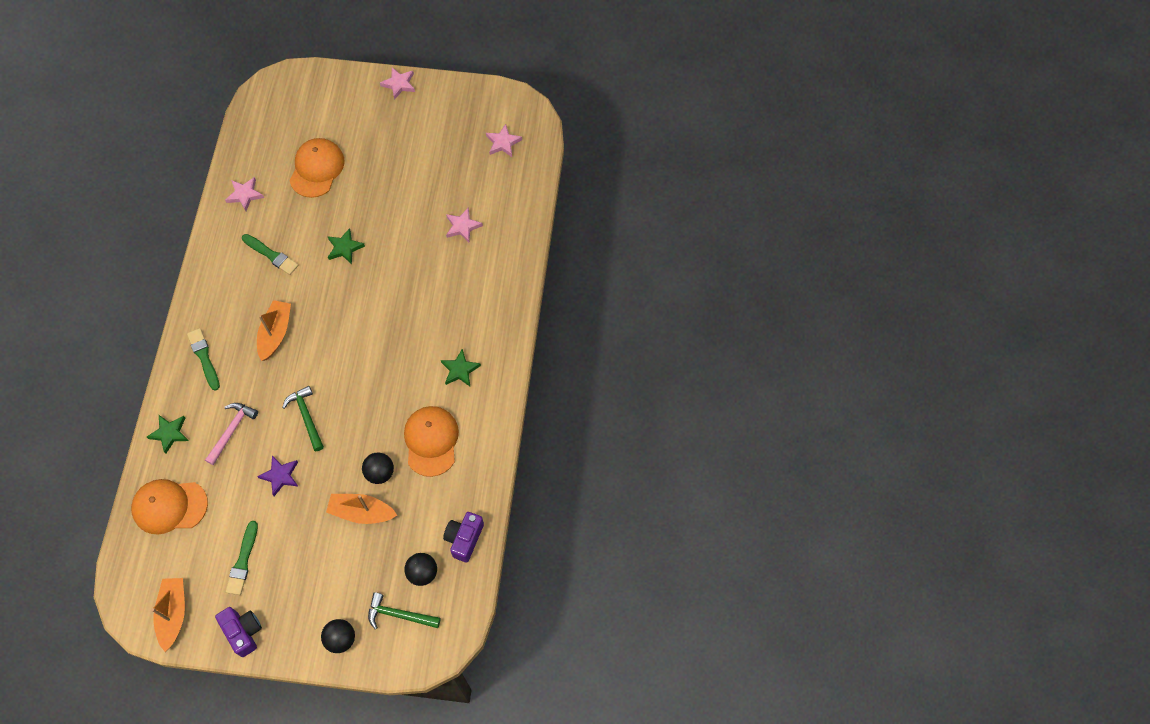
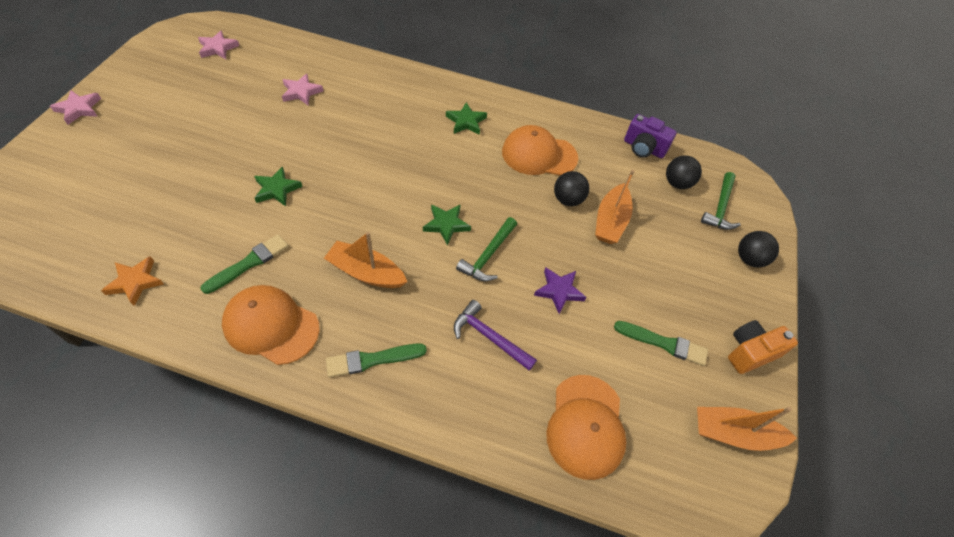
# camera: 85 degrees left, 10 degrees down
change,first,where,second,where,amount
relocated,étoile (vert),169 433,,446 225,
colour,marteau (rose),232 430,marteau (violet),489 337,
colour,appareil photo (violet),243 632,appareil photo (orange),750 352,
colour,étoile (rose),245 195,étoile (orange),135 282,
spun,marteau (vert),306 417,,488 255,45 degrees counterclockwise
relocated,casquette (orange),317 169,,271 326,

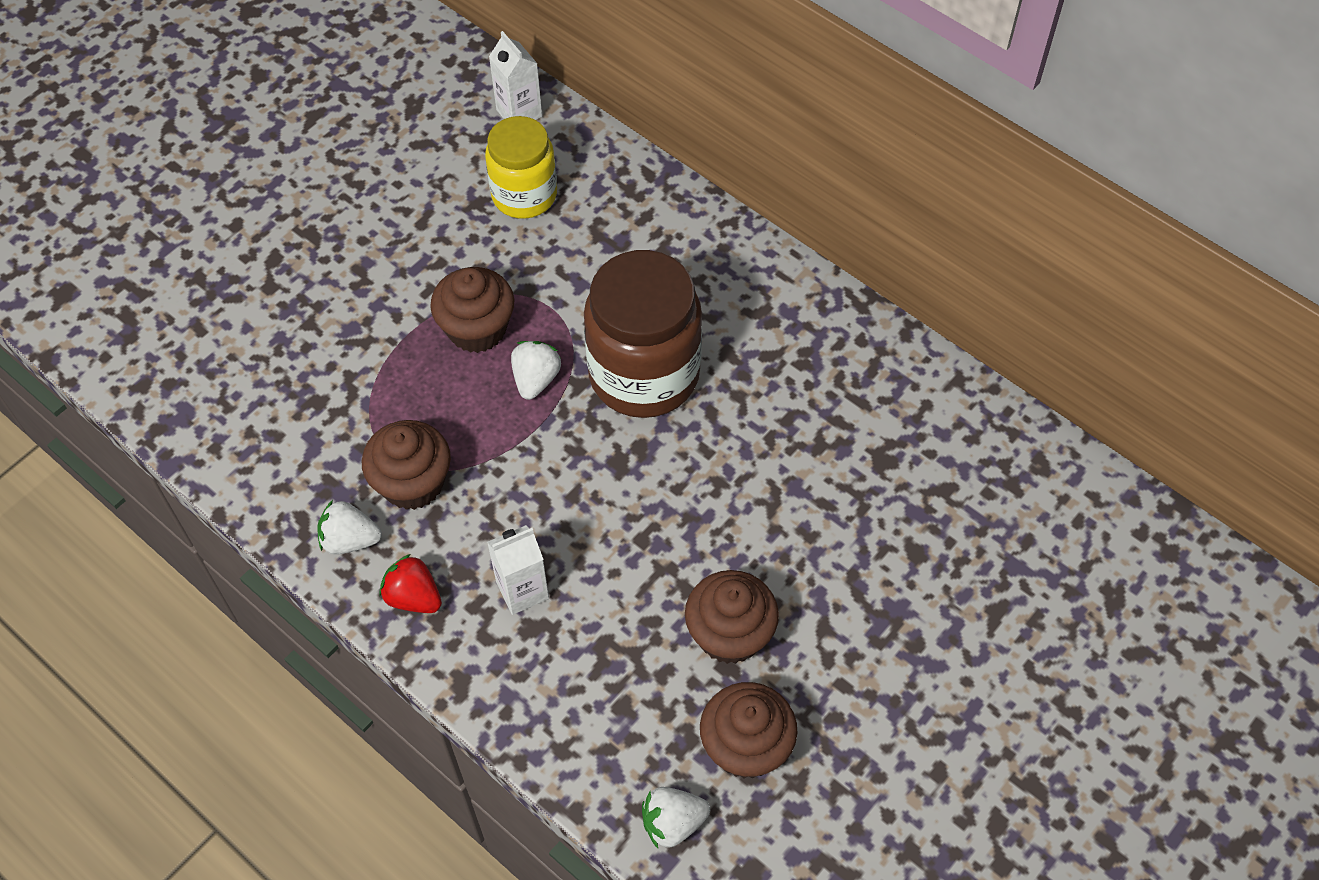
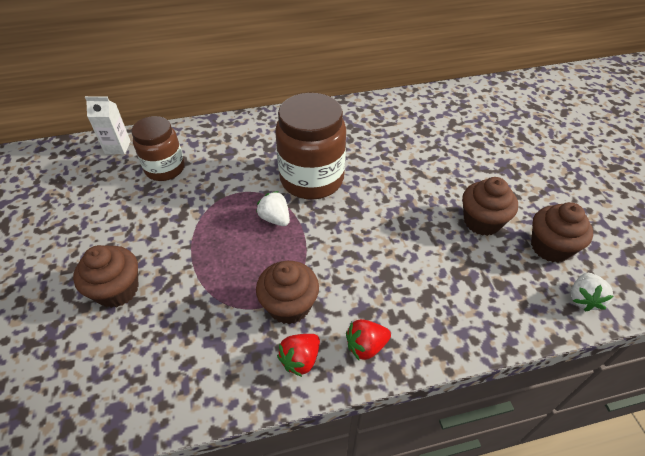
# camera: 55 degrees left, 10 degrees down
change,first,where,second,where,amount
colour,fraise (blanc),350 540,fraise (rouge),300 359,
relocated,muffin (marron),477 329,,117 290,
colour,bocal (jaune),524 195,bocal (marron),165 169,
missing,brique de lait (blanc),522 590,,,

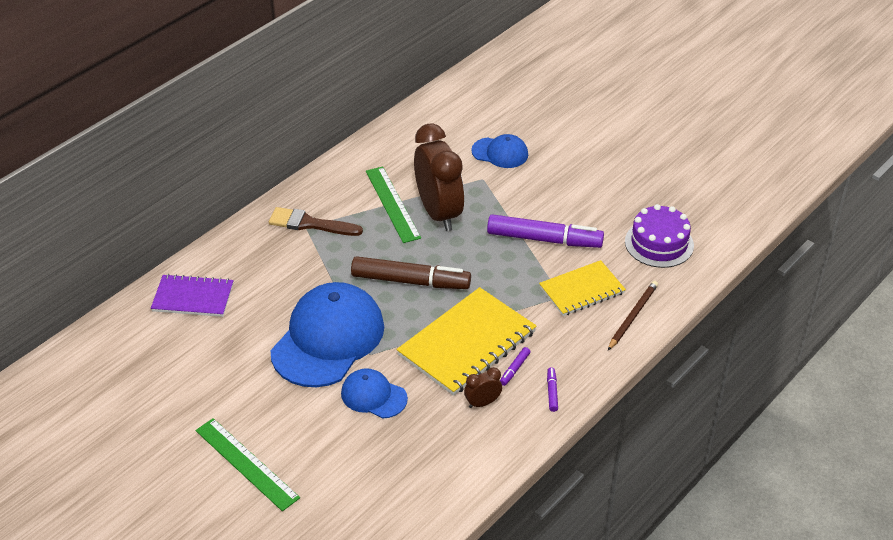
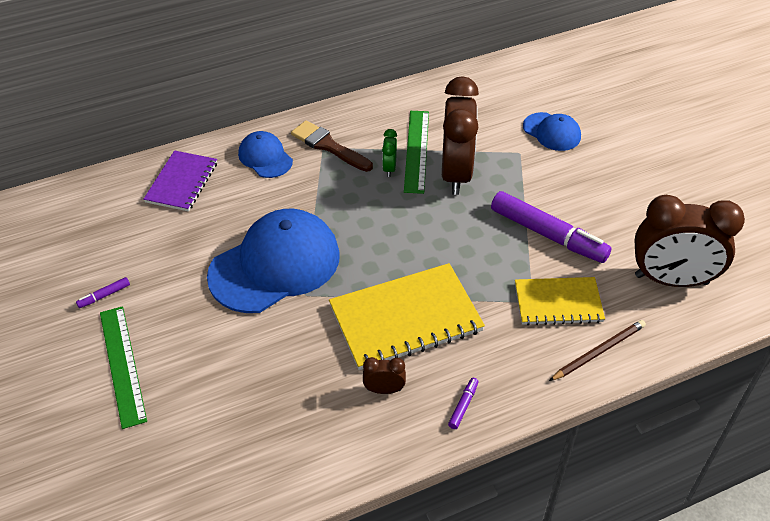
# camera: 25 degrees right, 5 degrees up
change,first,where,second,where,amount
spun,carnet (violet),193 298,,181 182,75 degrees clockwise
relocated,casquette (bleu),373 396,,265 157,
missing,feutre (marron),410 281,,,
relocated,feutre (violet),514 369,,104 295,
exchanged,gâteau (violet),659 243,réveil (marron),671 280,
appeared,,,réveil (vert),389 168,

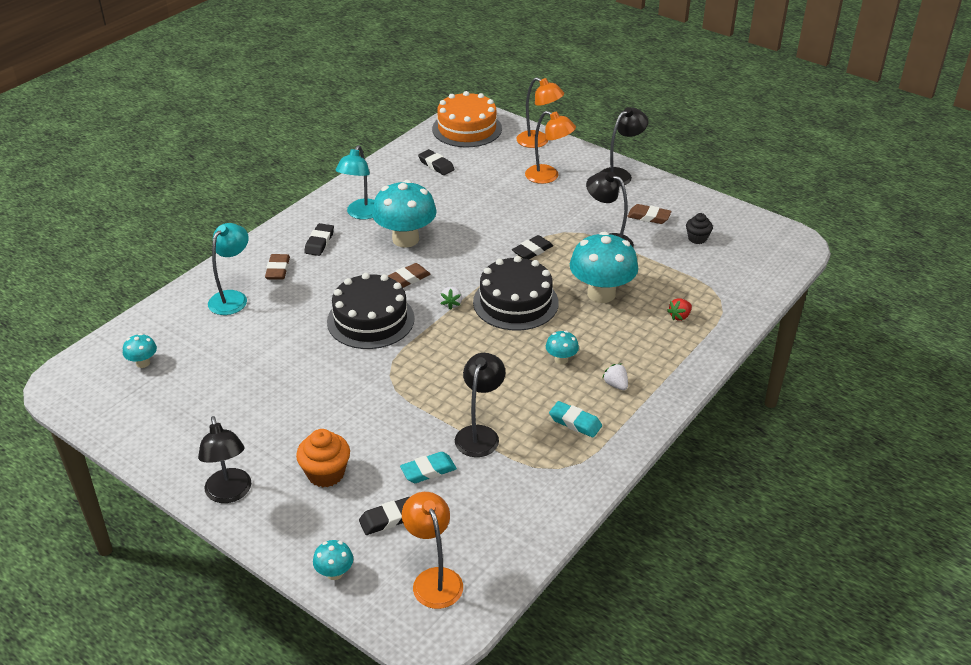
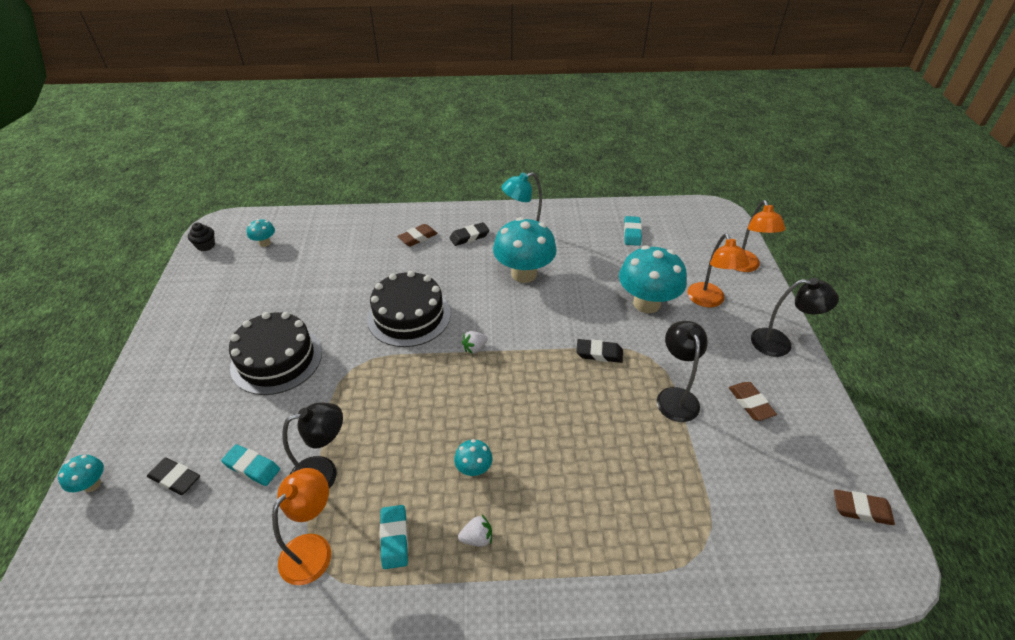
# camera: 50 degrees right, 5 degrees up
change,first,where,second,where,amount
missing,lampe (noir),230 493,,,
missing,lampe (turquoise),232 298,,,
missing,muffin (orange),326 473,,,
relocated,gomme (marron),408 279,,861 509,
relocated,lampe (orange),434 579,,313 548,
colour,gomme (noir),436 165,gomme (turquoise),632 233,
missing,gâteau (orange),467 129,,,
relocated,gâteau (noir),515 302,,276 359,
relocated,champignon (turquoise),601 294,,646 303,
spun,fraise (blanc),616 385,,477 538,60 degrees clockwise
missing,fraise (rouge),679 316,,,
relocated,muffin (noir),697 238,,206 246,

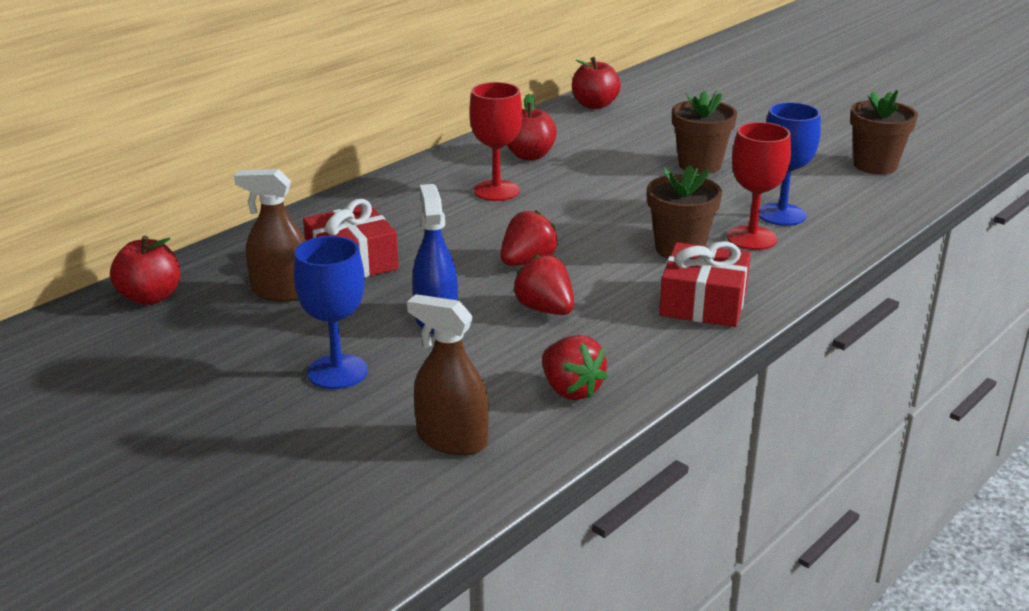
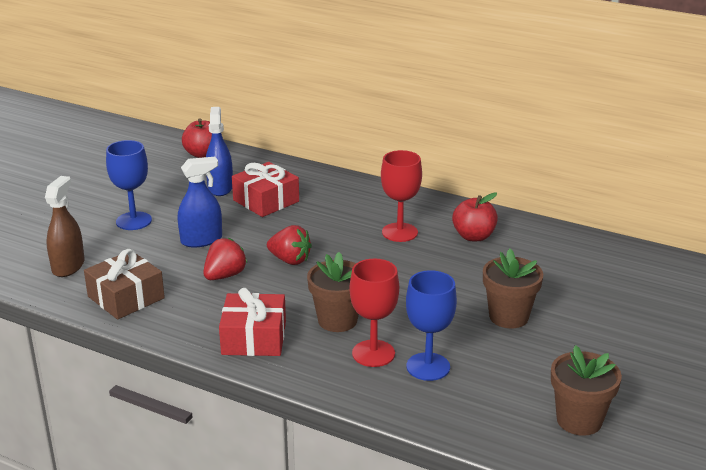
# camera: 75 degrees right, 0 degrees up
change,first,where,second,where,amount
colour,vaporisateur (marron),282 292,vaporisateur (bleu),220 188,
exchanged,fraise (rouge),571 390,cadeau (marron),126 297,
missing,pomme (rouge),594 105,,,

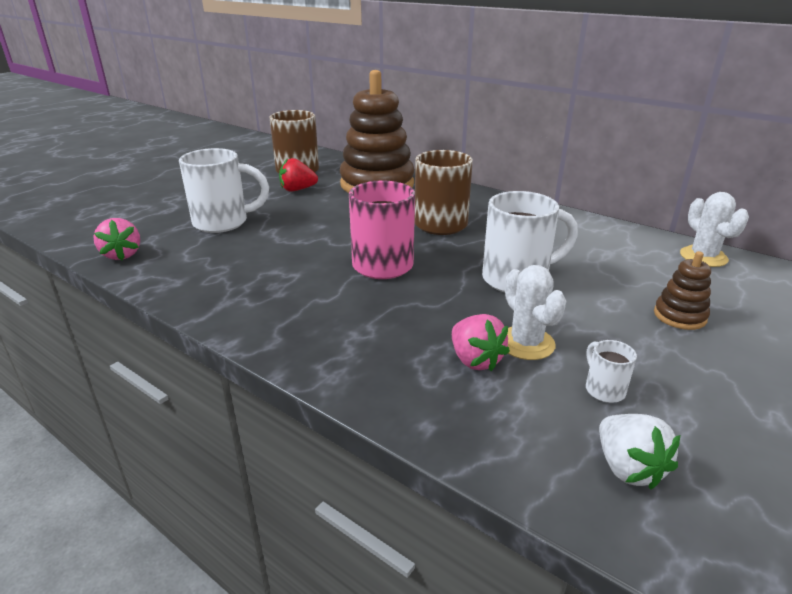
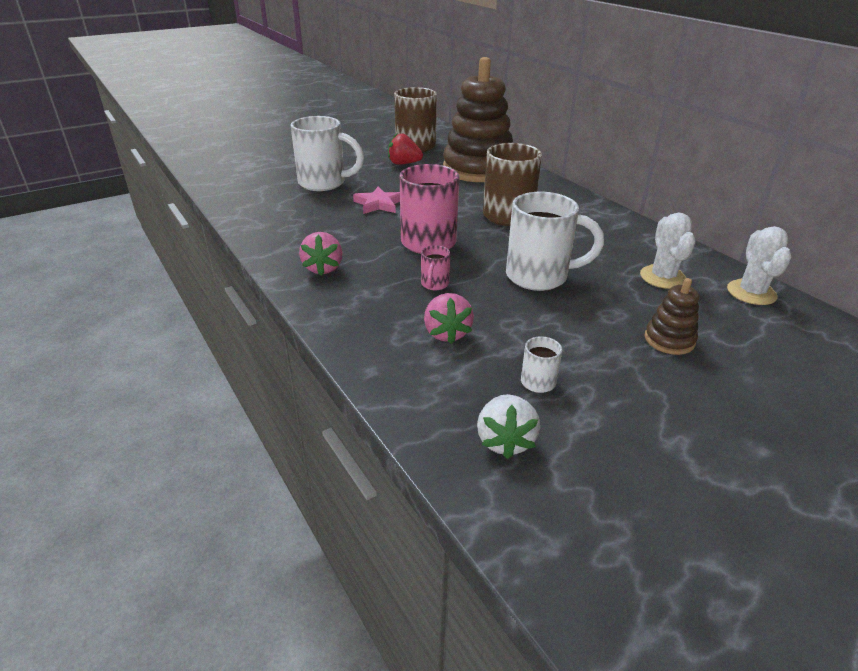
# camera: 20 degrees right, 5 degrees up
change,first,where,second,where,amount
relocated,fraise (rose),122 255,,323 268,
relocated,cactus (blanc),526 343,,662 277,
appeared,,,étoile (rose),378 204,
appeared,,,tasse (rose),434 284,

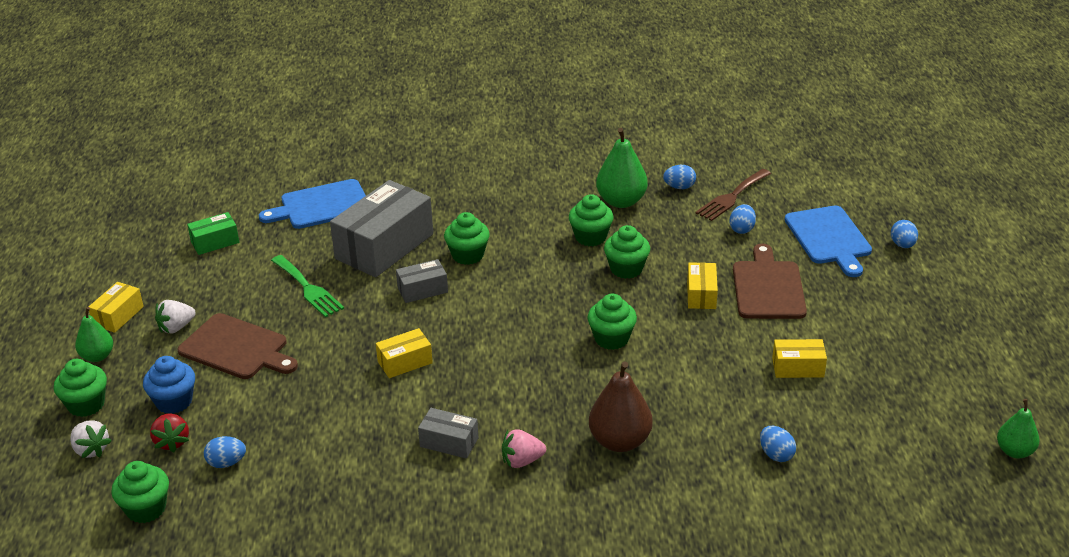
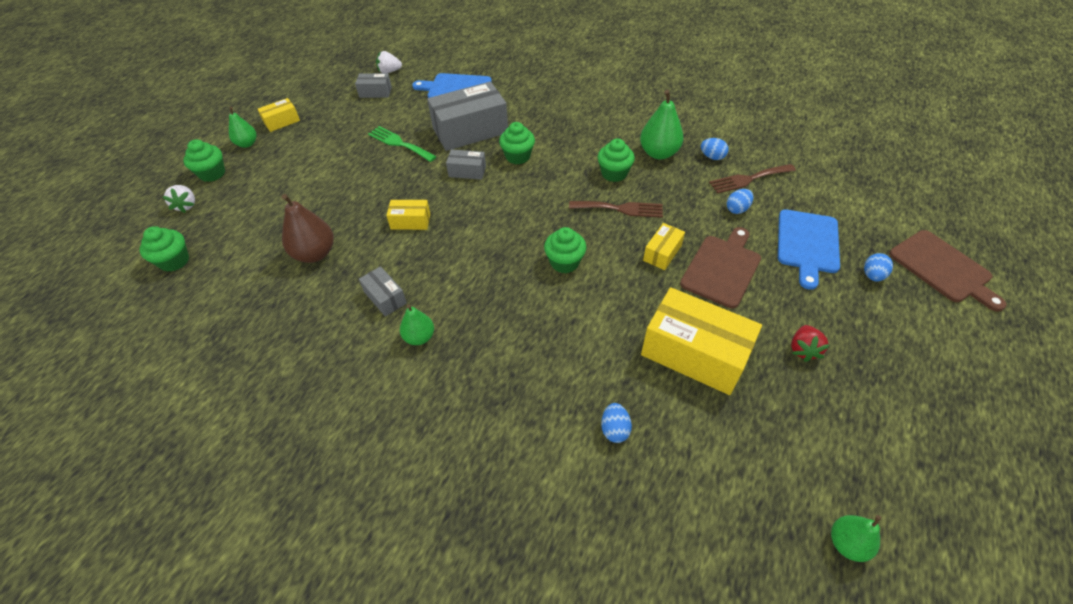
# camera: 30 degrees right, 15 degrees up
change,first,where,second,where,amount
missing,muffin (bleu),174 402,,,
relocated,fraise (rouge),172 442,,803 349,
relocated,fraise (blanc),176 327,,389 71,
relocated,planche à découper (marron),236 348,,942 268,
colour,boîte (vert),215 242,boîte (gris),375 92,
missing,œuf (bleu),226 463,,,
spun,fourchette (vert),308 288,,399 143,135 degrees clockwise
exchanged,fraise (rose),522 461,poire (vert),419 337,
relocated,poire (marron),620 441,,315 253,
exchanged,muffin (vert),626 269,fourchette (marron),620 209,
size,boîte (jaune),798 368,,694 353,x2.07

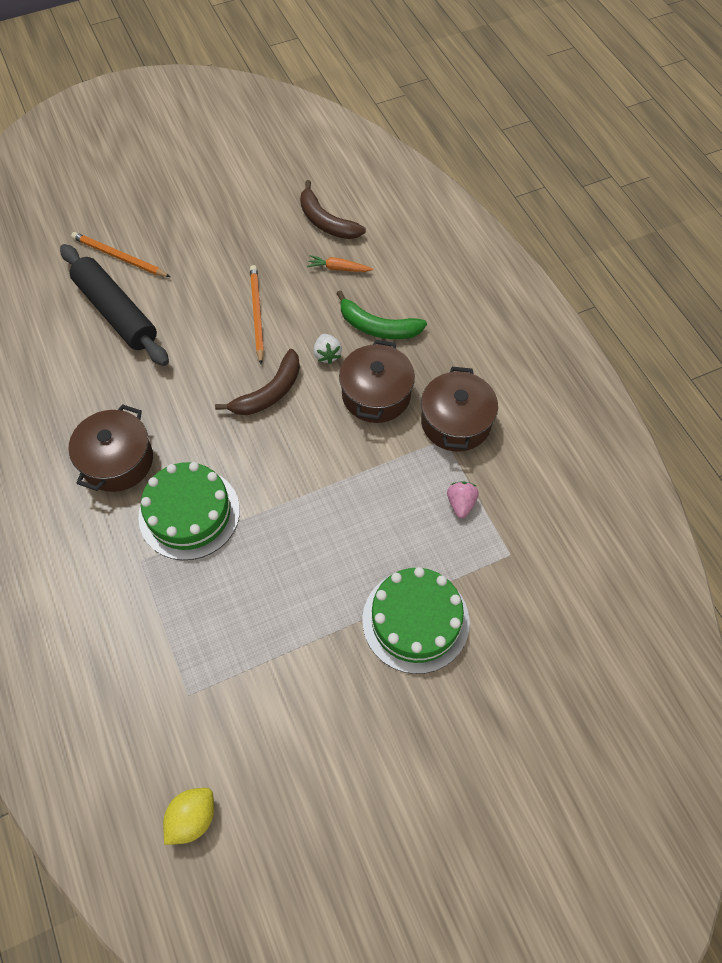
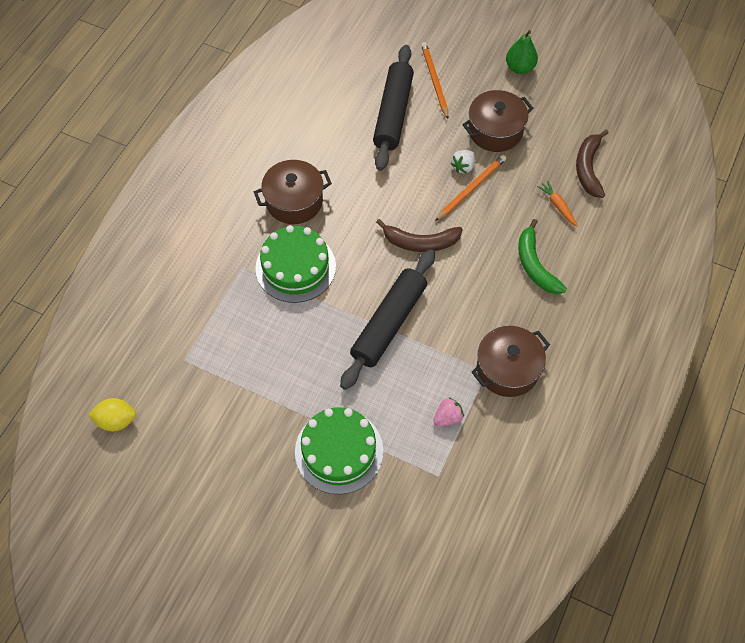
# camera: 50 degrees right, 0 degrees up
change,first,where,second,where,amount
relocated,fraise (blanc),327 355,,463 167,
relocated,marmite (marron),376 394,,495 131,
appeared,,,rouleau à pâtisserie (noir),388 323,
appeared,,,poire (vert),519 68,

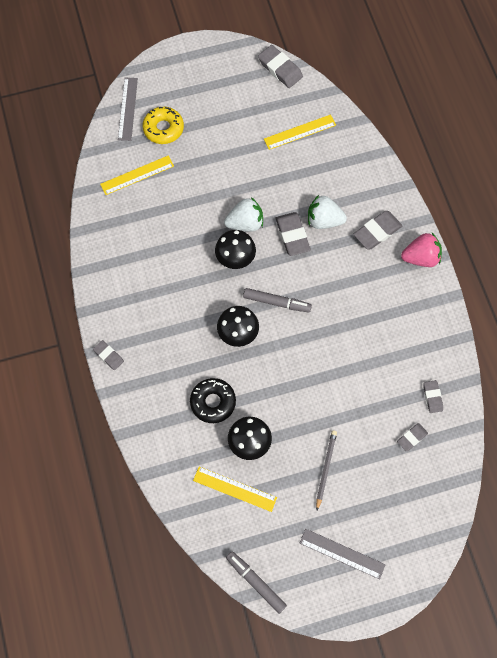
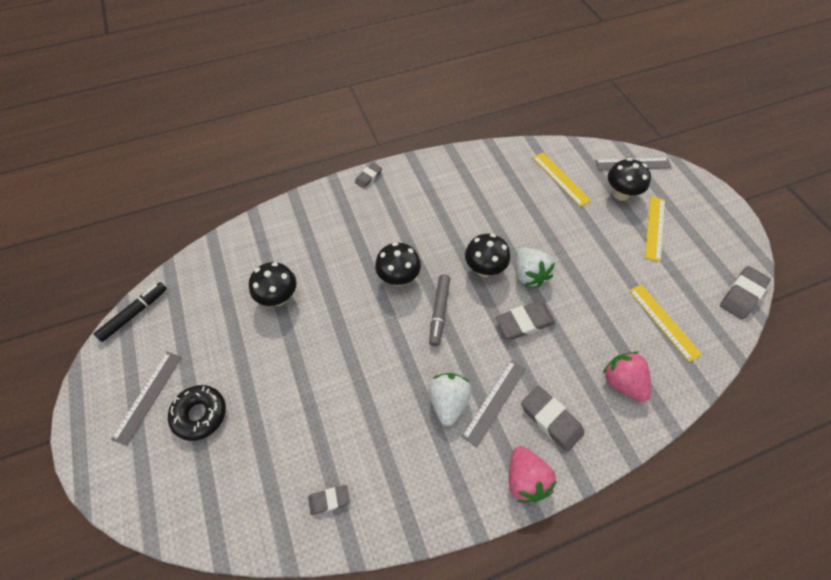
# camera: 85 degrees right, 10 degrees down
change,first,where,second,where,amount
exchanged,beignet (jaune),163 129,champignon (noir),620 194,
relocated,beignet (noir),213 402,,200 414,
relocated,règle (jaune),235 489,,655 228,
colour,feutre (gris),256 582,feutre (noir),134 314,
relocated,fraise (blanc),324 220,,448 402,
missing,crayon (gris),325 469,,,
missing,gomme (gris),412 438,,,
appeared,,,règle (gris),494 401,
appeared,,,fraise (rose),622 382,

